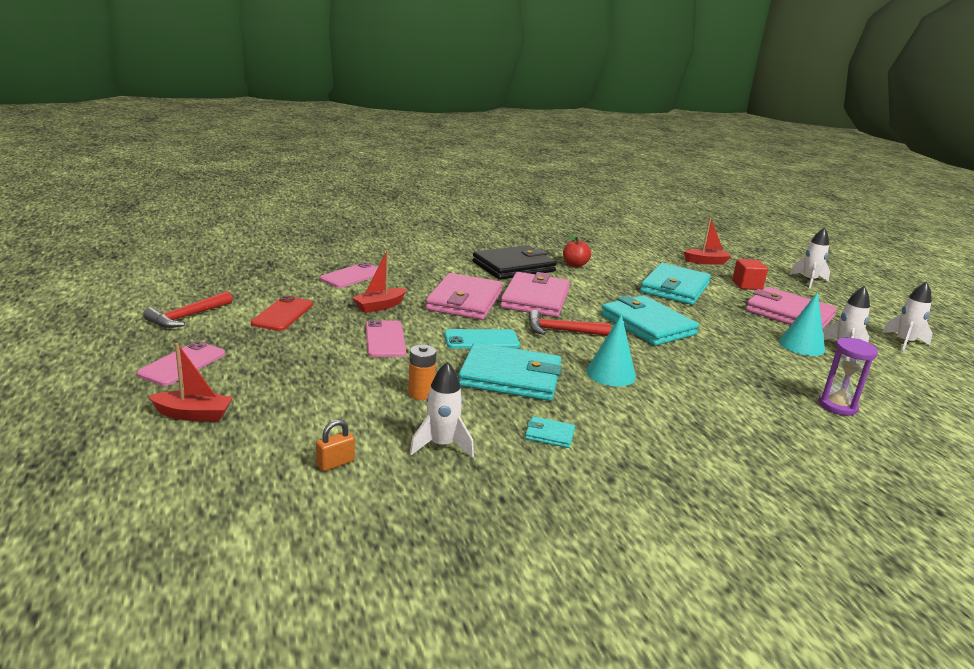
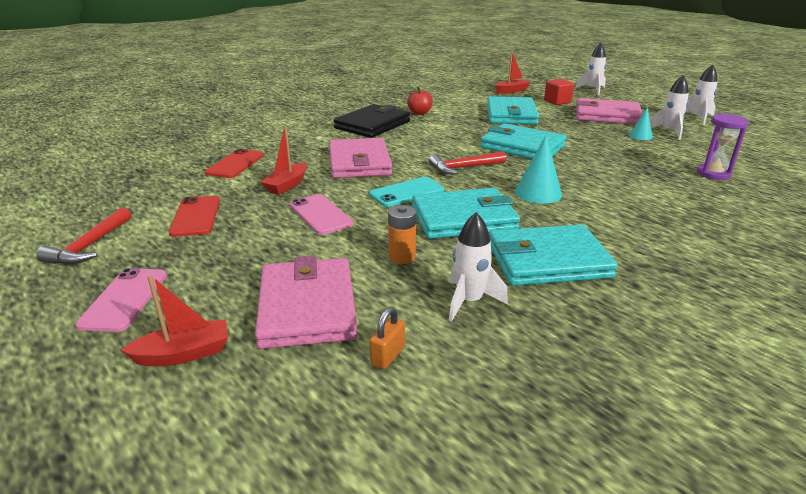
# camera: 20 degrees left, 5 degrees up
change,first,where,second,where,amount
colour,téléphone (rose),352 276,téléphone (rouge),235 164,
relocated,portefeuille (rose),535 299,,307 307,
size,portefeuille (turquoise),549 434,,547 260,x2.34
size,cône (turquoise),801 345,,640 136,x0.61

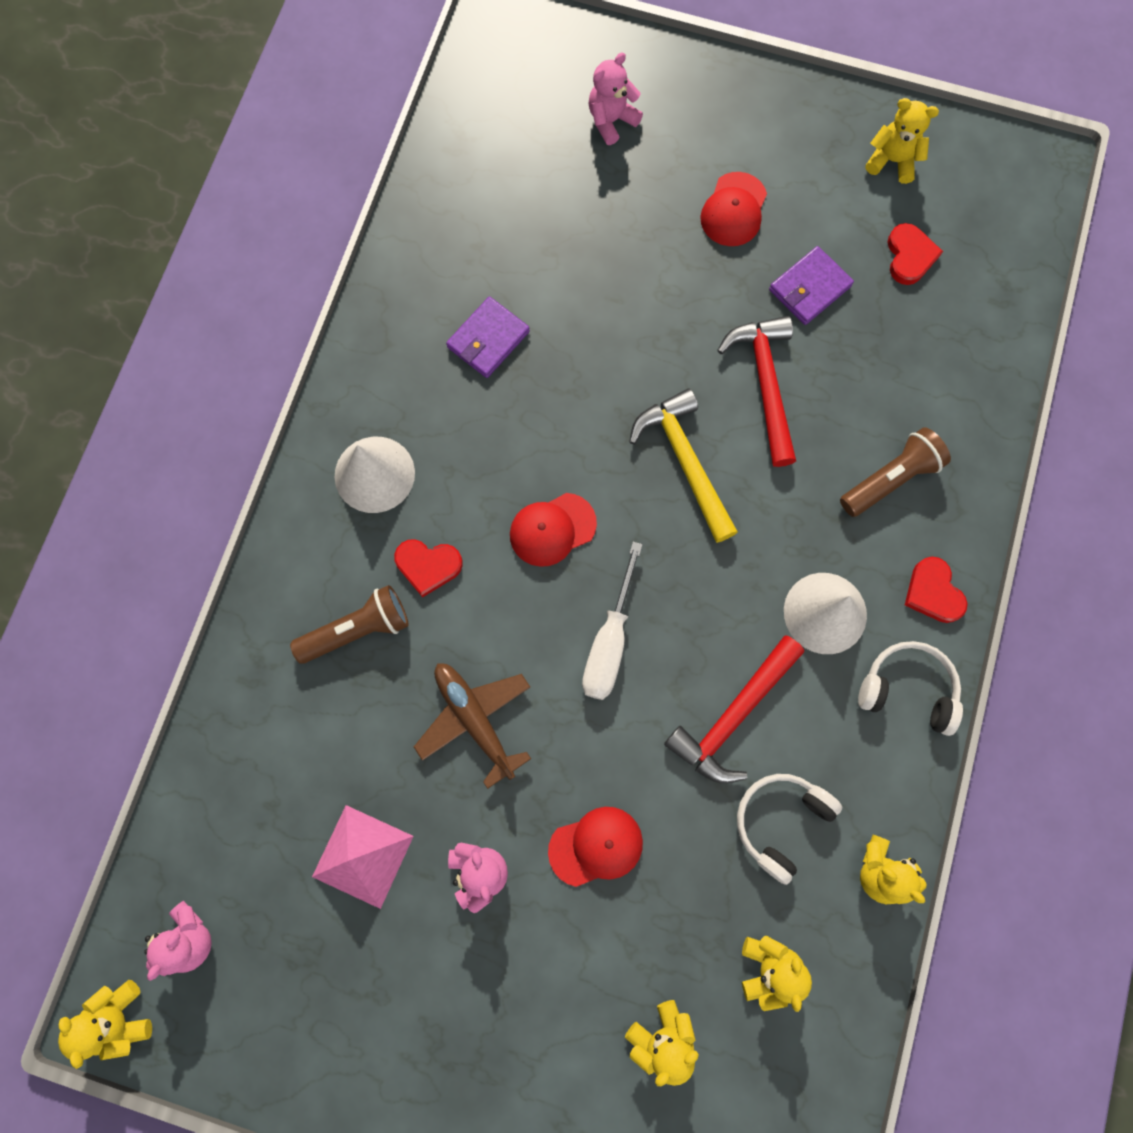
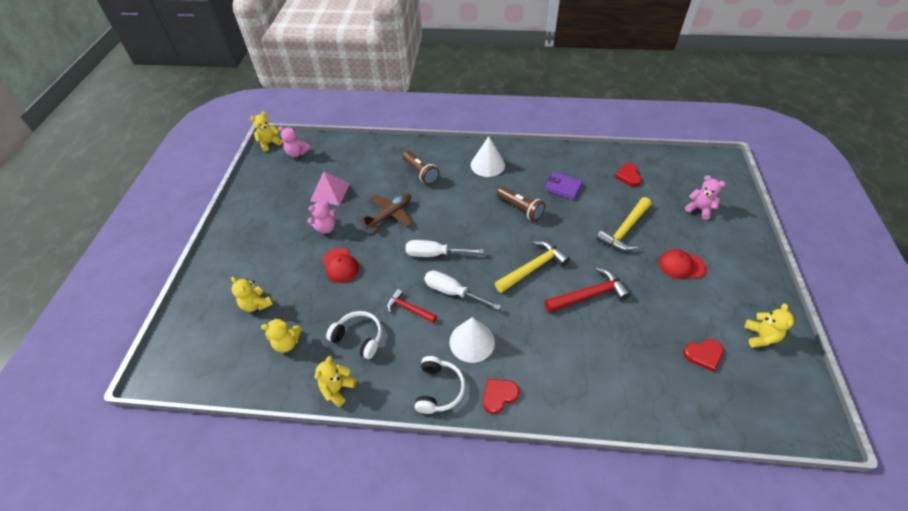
# camera: 80 degrees right, 25 degrees down
change,first,where,second,where,amount
relocated,cœur (rouge),428 566,,628 176,
missing,casquette (rouge),552 529,,,
size,marteau (rouge),733 716,,409 309,x0.63
missing,portefeuille (violet),809 288,,,
relocated,lampe de poche (marron),890 479,,520 208,
appeared,,,tournevis (blanc),452 292,
appeared,,,marteau (jaune),625 230,

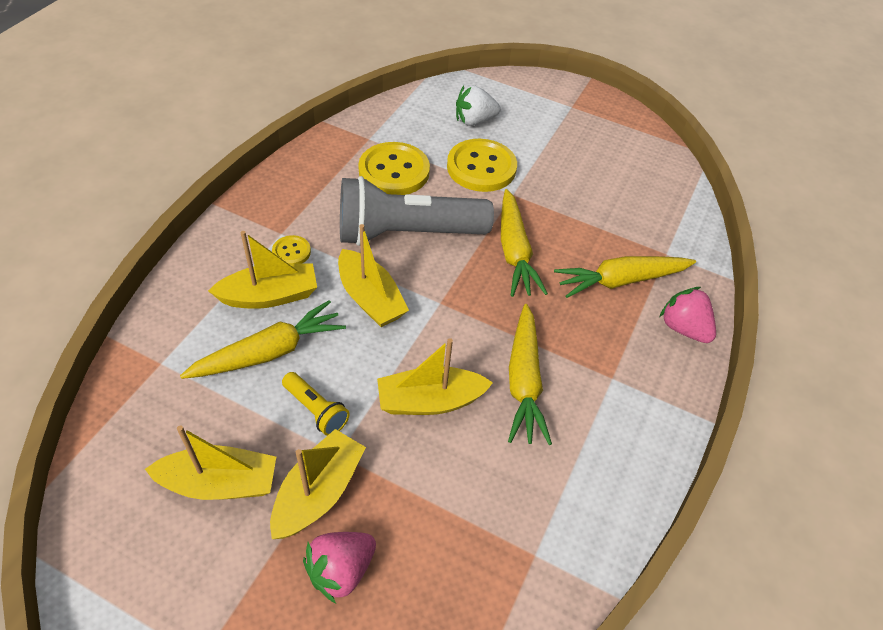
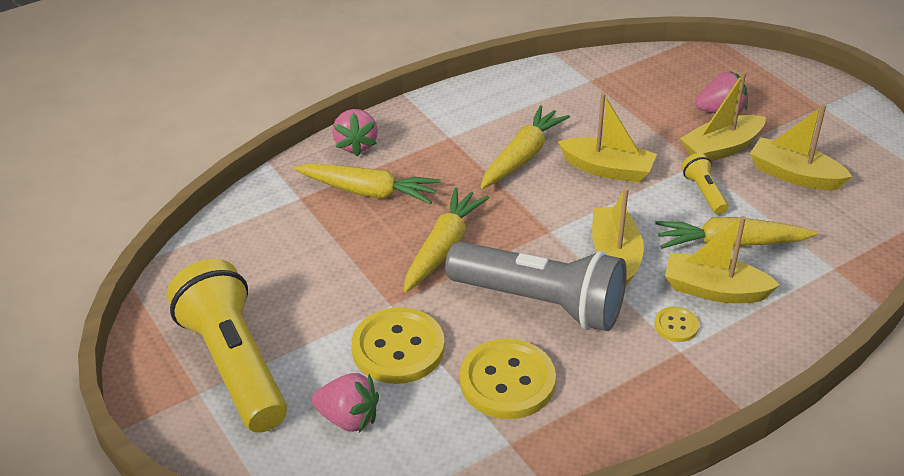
# camera: 145 degrees left, 10 degrees down
change,first,where,second,where,amount
colour,fraise (blanc),474 121,fraise (rose),348 418,
appeared,,,lampe de poche (jaune),234 364,

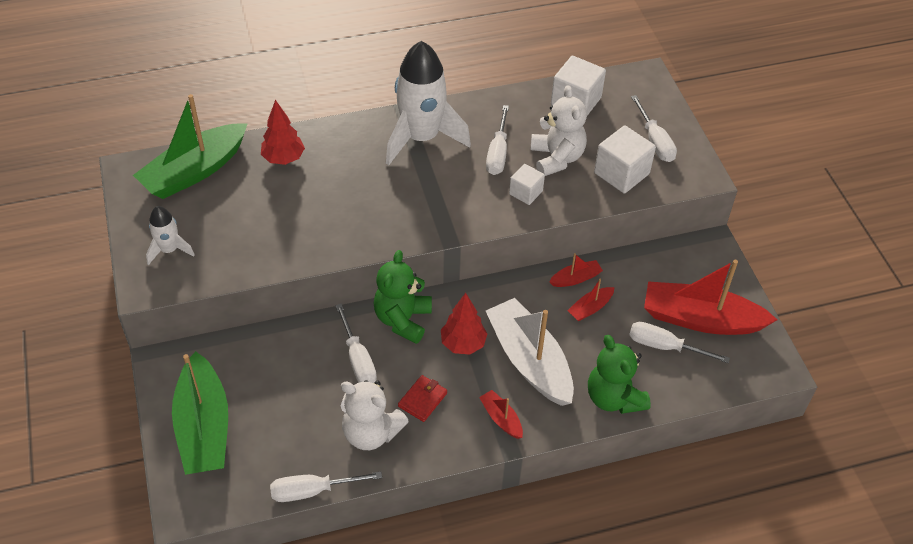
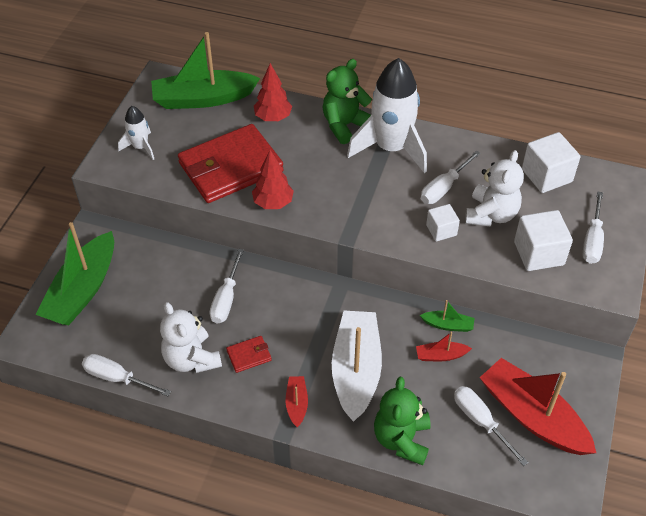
# camera: 35 degrees right, 0 degrees up
change,first,where,second,where,amount
relocated,ours en peluche (vert),403 320,,345 125,
relocated,arbre (rouge),463 344,,273 203,
colour,bateau (rouge),575 278,bateau (vert),448 325,
appeared,,,portefeuille (rouge),231 167,

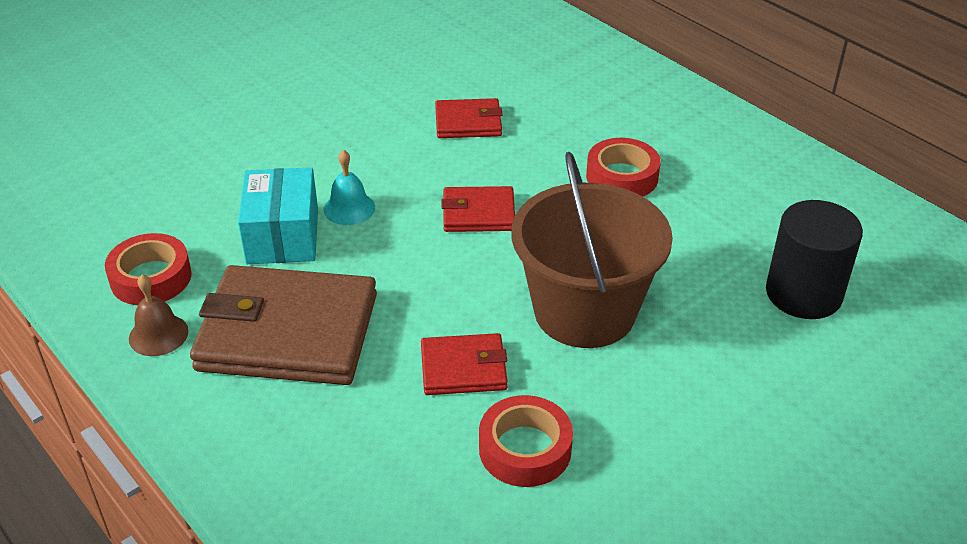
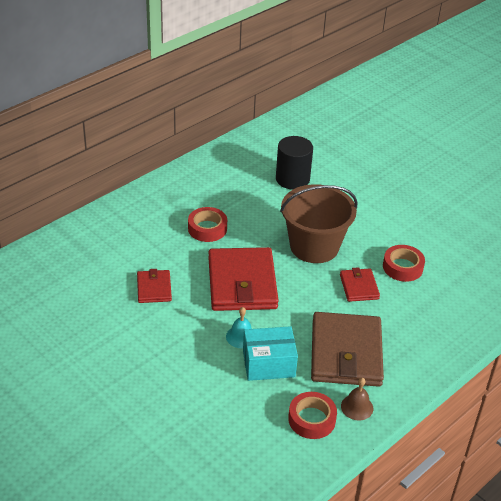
# camera: 95 degrees left, 0 degrees up
change,first,where,second,where,amount
size,portefeuille (rouge),478 213,,242 283,x1.99

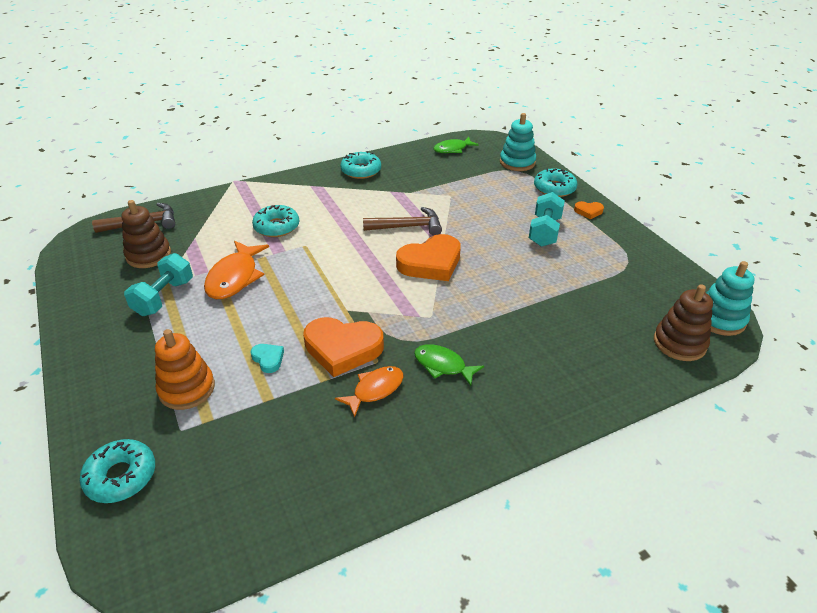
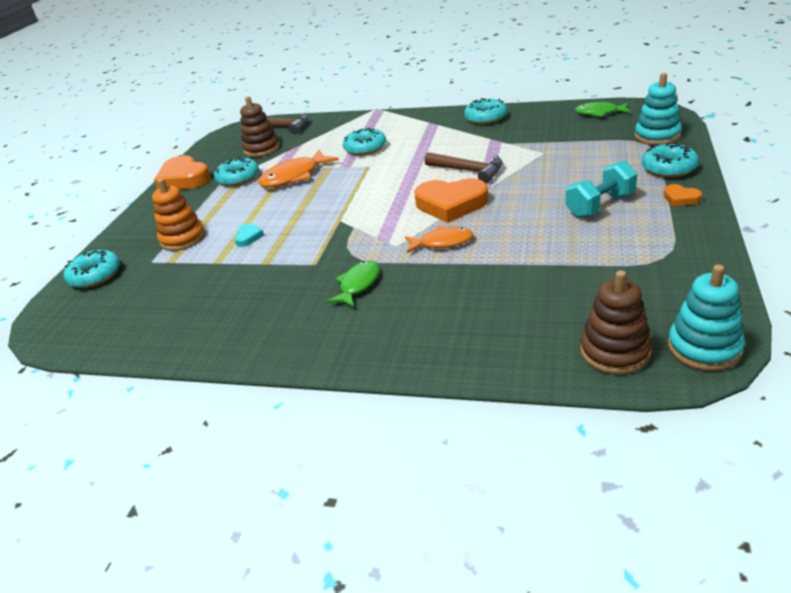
# camera: 45 degrees right, 5 degrees down
change,first,where,second,where,amount
exchanged,haltère (turquoise),164 297,beignet (turquoise),238 178,
relocated,cœur (orange),343 348,,184 179,
relocated,poisson (orange),375 390,,442 242,
spun,poisson (vert),443 365,,358 285,45 degrees clockwise

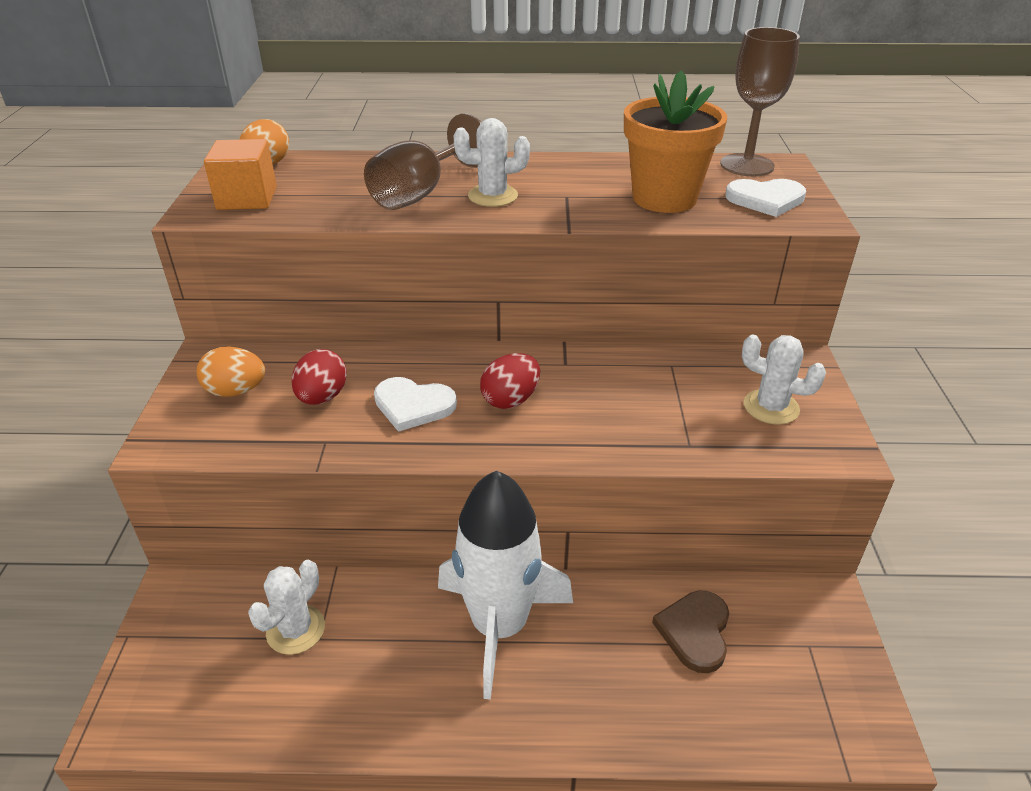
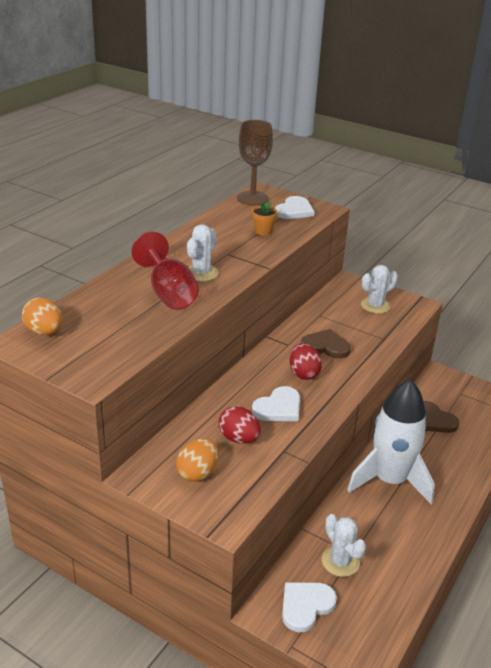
# camera: 60 degrees left, 5 degrees down
change,first,where,second,where,amount
missing,cube (orange),247 198,,,
colour,verre à pied (marron),420 193,verre à pied (rouge),169 293,
size,pot de fleurs (orange),664 198,,263 231,x0.44
appeared,,,cœur (blanc),305 606,
appeared,,,cœur (marron),325 346,

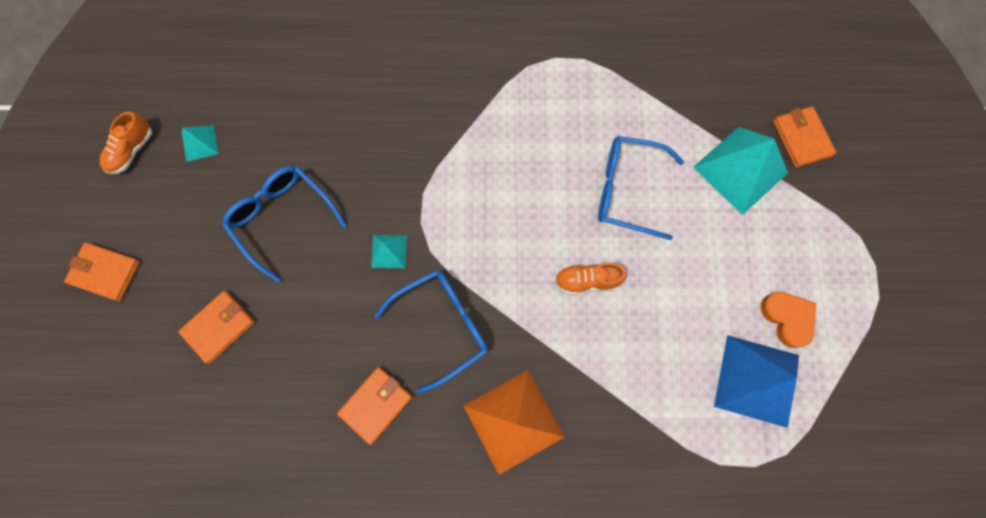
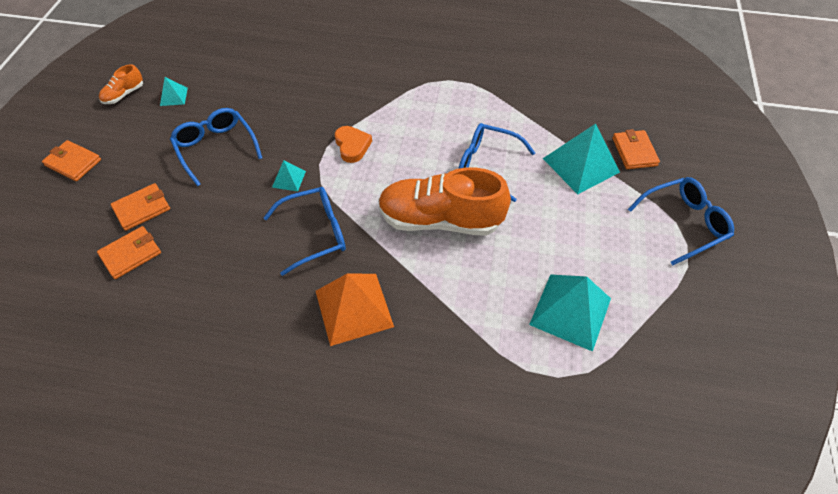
# camera: 10 degrees right, 20 degrees down
change,first,where,second,where,amount
relocated,portefeuille (orange),376 405,,131 254,
size,chaussure (orange),587 280,,440 220,x2.27
colour,pyramide (bleu),756 380,pyramide (turquoise),570 311,
relocated,cœur (orange),787 318,,352 146,
appeared,,,lunettes (bleu),684 223,

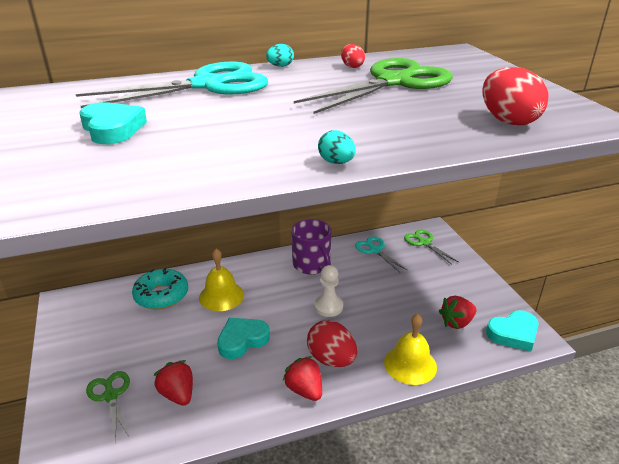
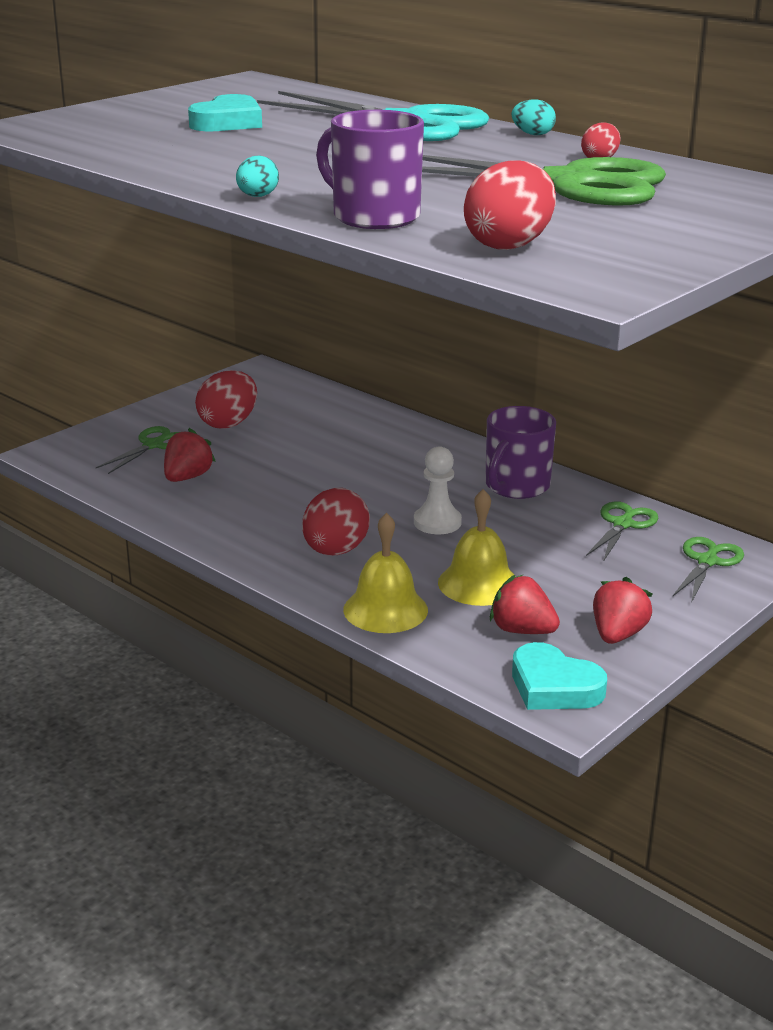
# camera: 60 degrees right, 5 degrees down
change,first,where,second,where,amount
missing,beignet (turquoise),161 295,,,
relocated,cloche (jaune),221 296,,478 583,
missing,cœur (turquoise),242 340,,,
relocated,fraise (rouge),304 390,,617 635,
colour,ciseaux (turquoise),375 250,ciseaux (vert),623 524,
appeared,,,œuf (rouge),228 423,
appeared,,,tasse (violet),373 217,

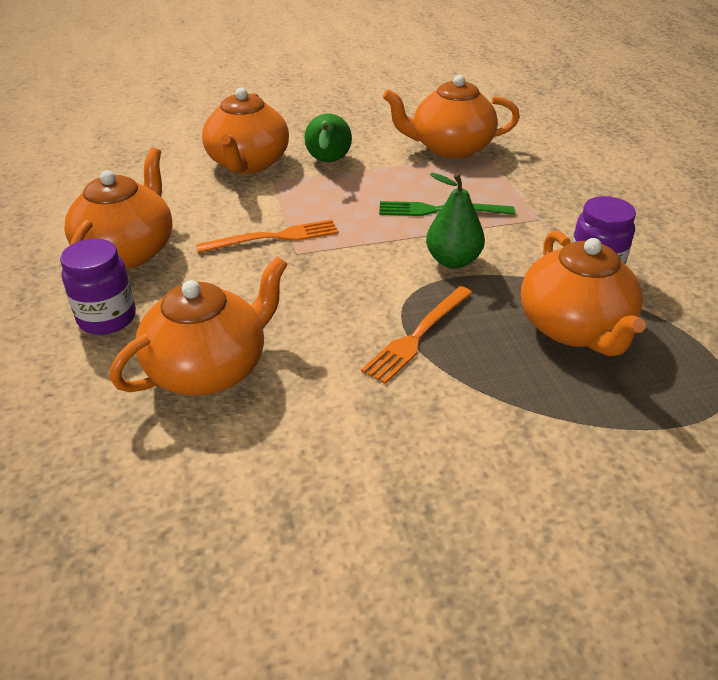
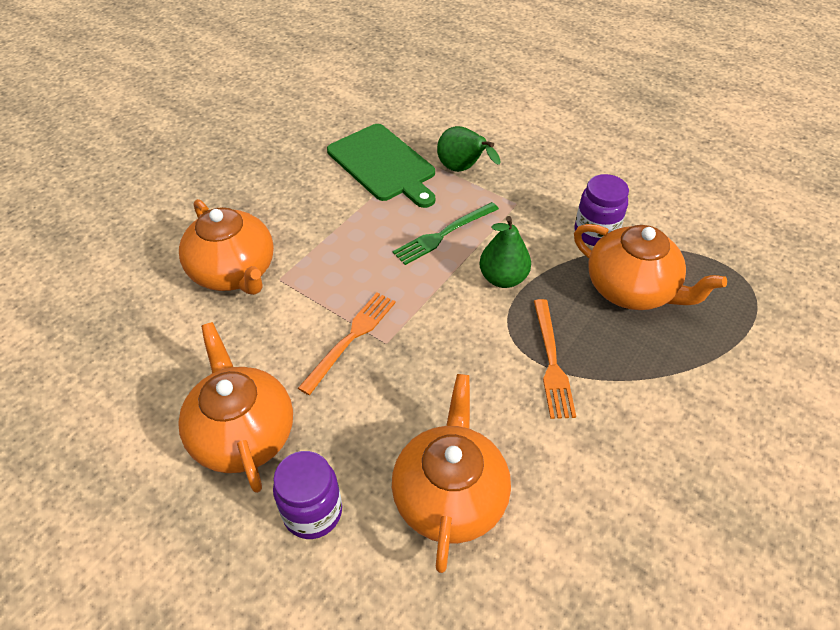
# camera: 40 degrees left, 10 degrees up
change,first,where,second,where,amount
relocated,poire (vert),328 162,,462 169,
exchanged,théière (orange),450 148,planche à découper (vert),383 164,

